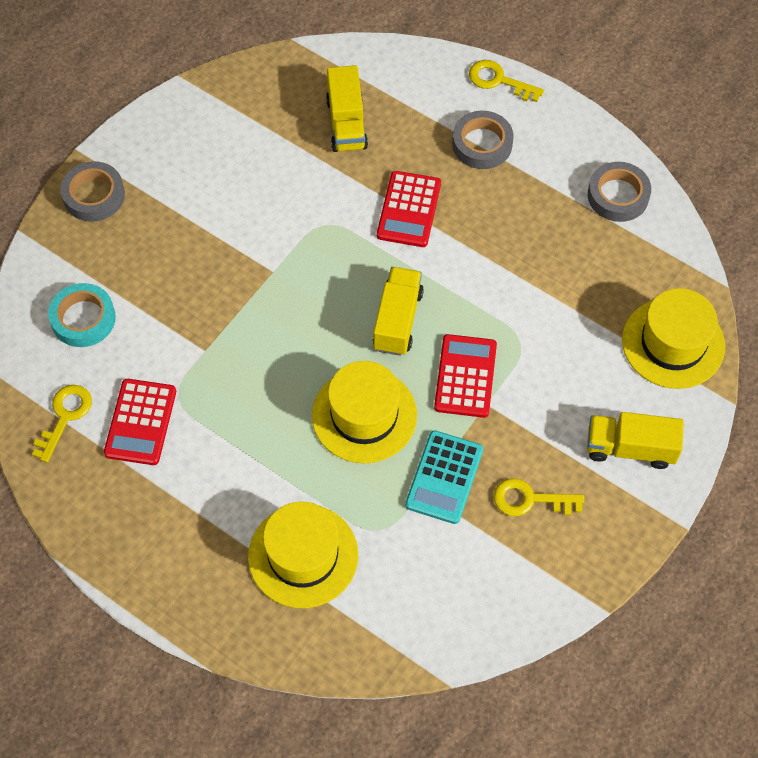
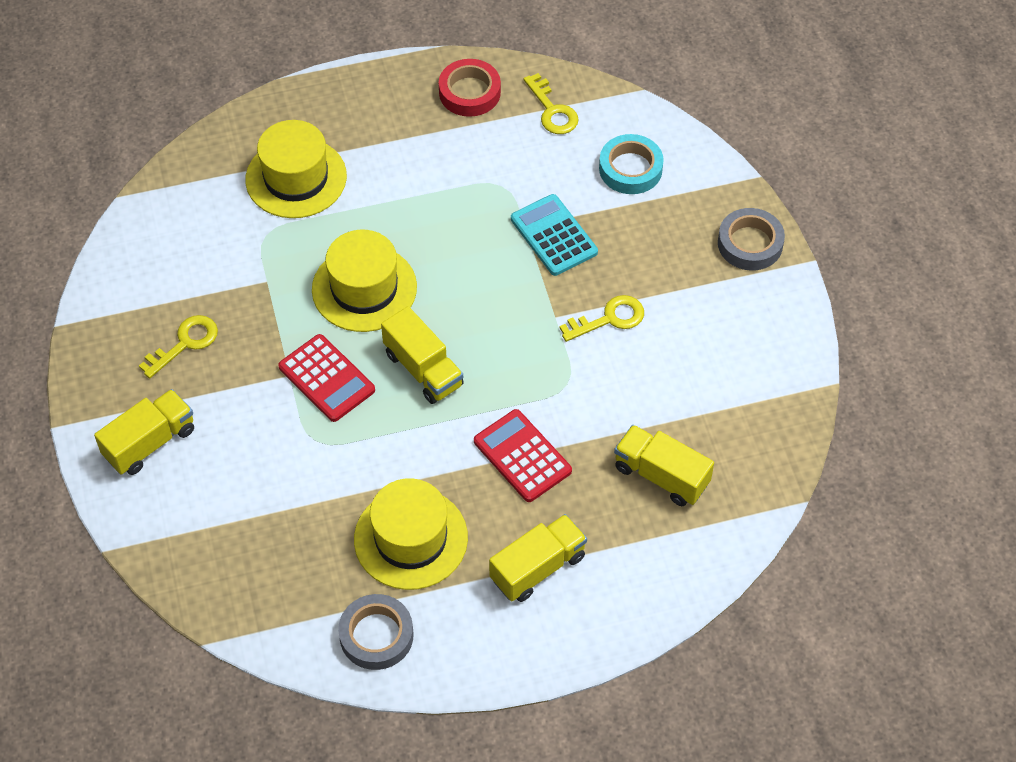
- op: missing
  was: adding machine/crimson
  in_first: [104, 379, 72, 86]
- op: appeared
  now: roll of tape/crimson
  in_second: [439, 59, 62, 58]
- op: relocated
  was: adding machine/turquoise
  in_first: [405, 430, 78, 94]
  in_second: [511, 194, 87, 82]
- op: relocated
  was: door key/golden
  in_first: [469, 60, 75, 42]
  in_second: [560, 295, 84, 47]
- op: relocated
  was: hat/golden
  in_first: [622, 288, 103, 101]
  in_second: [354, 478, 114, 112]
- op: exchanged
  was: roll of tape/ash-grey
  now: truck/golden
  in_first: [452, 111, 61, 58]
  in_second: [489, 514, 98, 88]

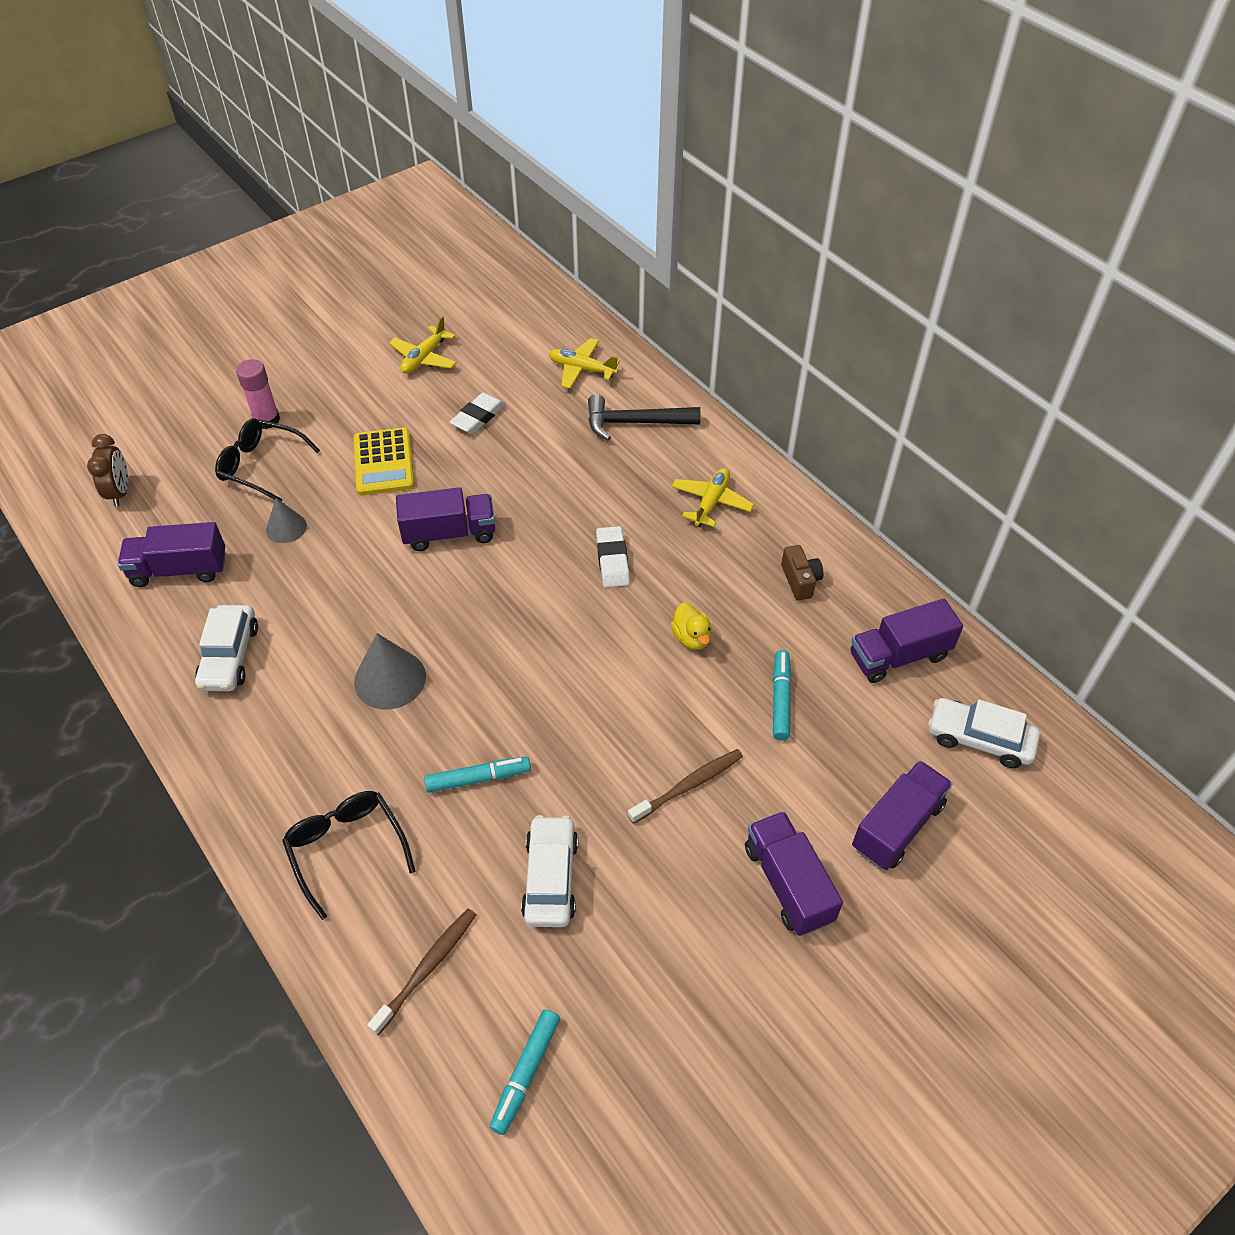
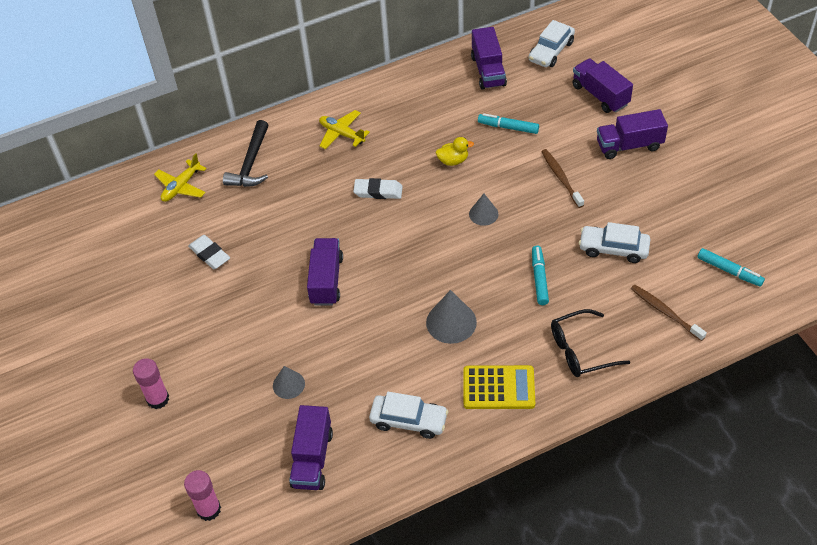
- op: missing
  was: glasses/jet-black
  in_first: [215, 418, 105, 84]
- op: missing
  was: toy plane/golden
  in_first: [389, 316, 68, 58]
- op: missing
  was: camera/brown
  in_first: [781, 545, 42, 56]
- op: appeared
  now: cone shape/ash-grey
  in_second: [469, 194, 29, 32]
- op: relocated
  was: adding machine/golden
  in_first: [354, 427, 60, 69]
  in_second: [463, 365, 72, 44]
- op: exchanged
  was: bedside clock/brown
  now: stick of glue/pink
  in_first: [87, 434, 41, 73]
  in_second: [184, 470, 37, 51]

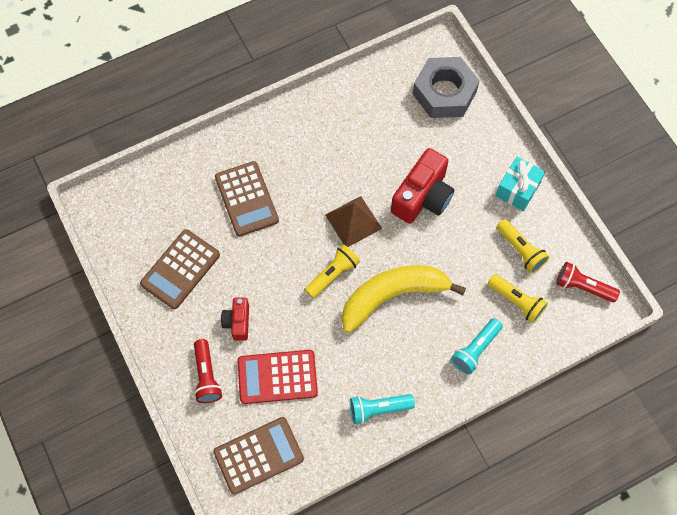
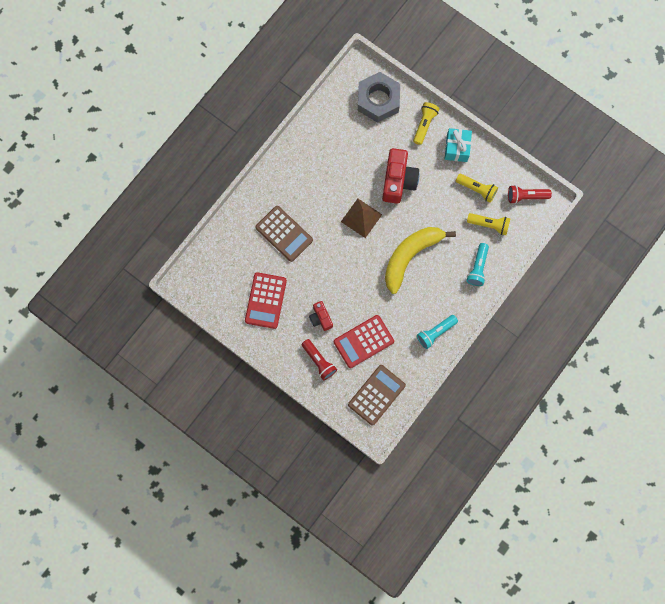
- op: relocated
  was: flashlight/golden
  in_first: [305, 244, 55, 54]
  in_second: [413, 102, 27, 43]
- op: colour
  was: adding machine/brown
  now: adding machine/crimson
  in_first: [140, 229, 80, 80]
  in_second: [245, 272, 42, 57]

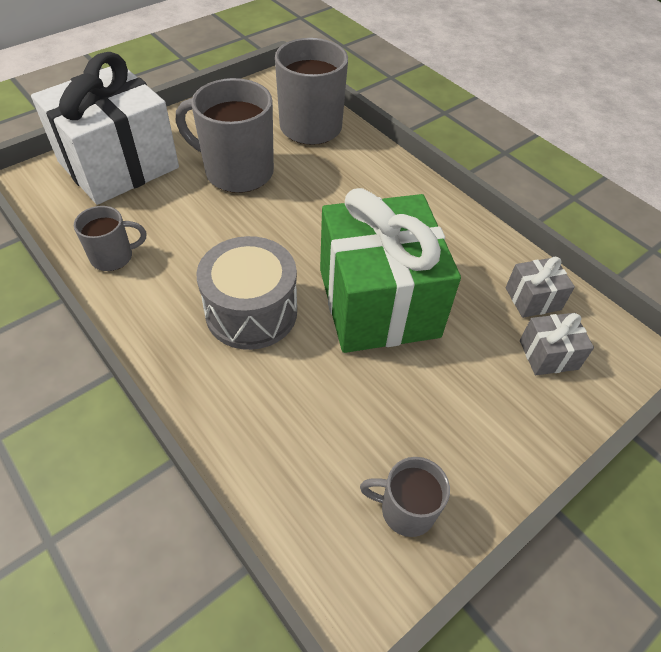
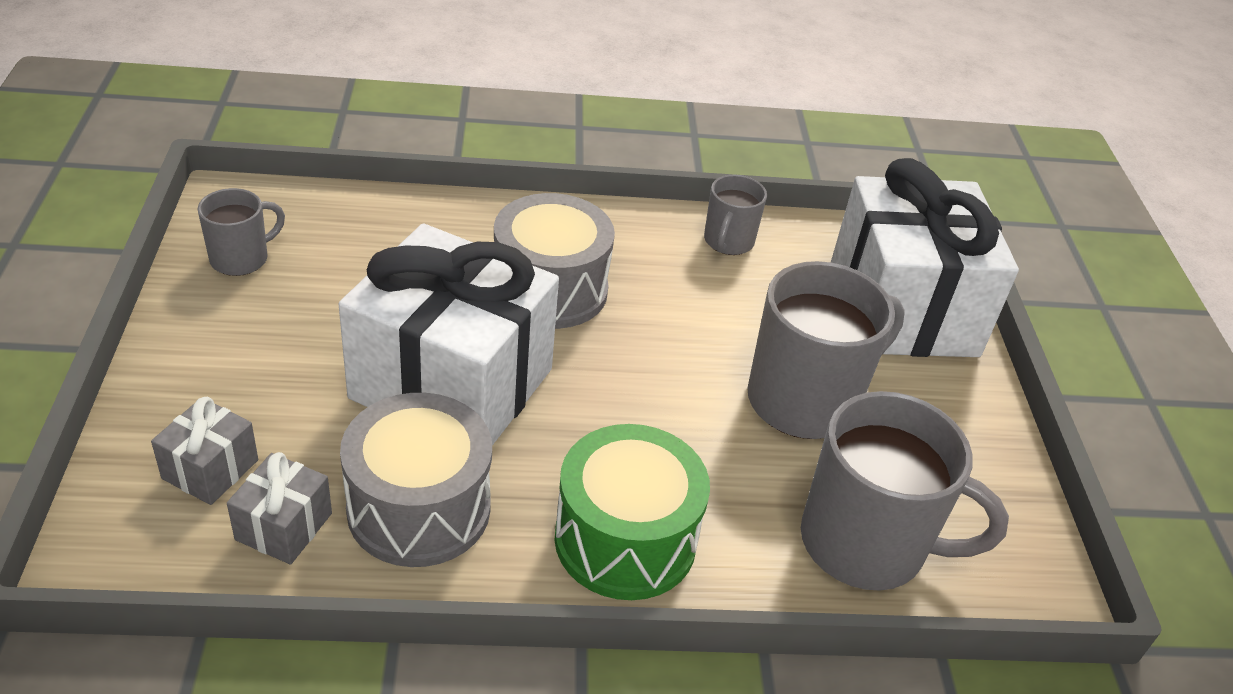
- op: appeared
  now: snare drum/ash-grey
  in_second: [340, 393, 152, 174]
- op: appeared
  now: snare drum/emerald
  in_second: [555, 424, 155, 176]
- op: colour
  was: wrapped gift/emerald
  now: wrapped gift/pure white
  in_first: [320, 188, 141, 165]
  in_second: [339, 223, 220, 223]

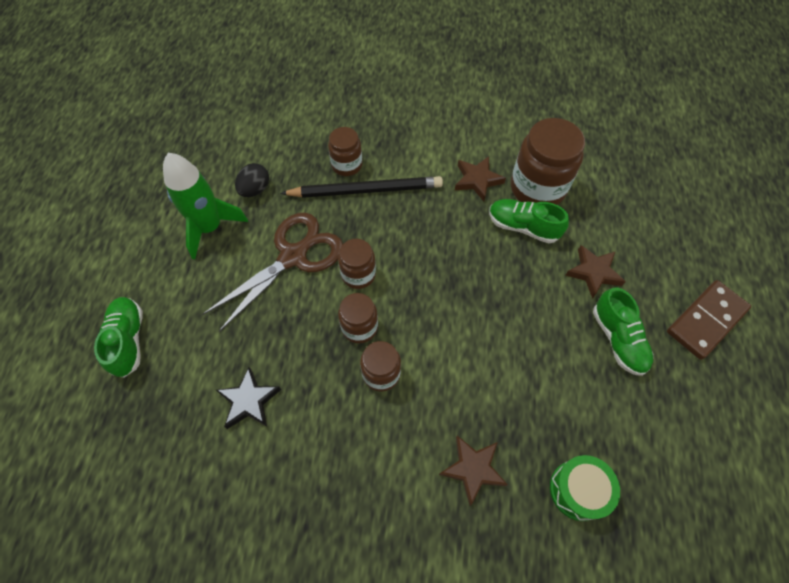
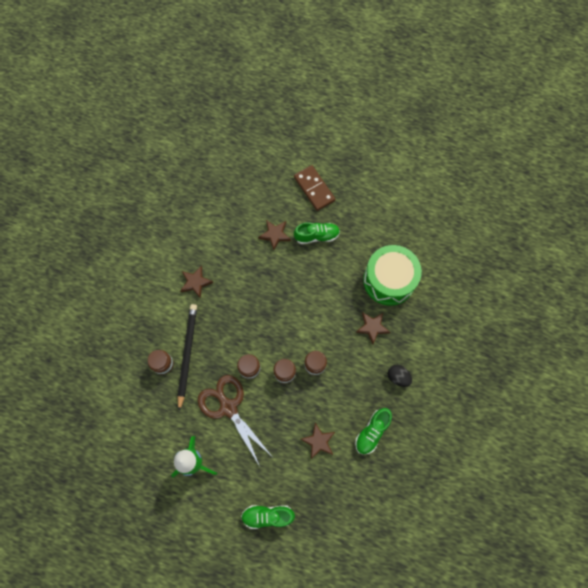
- op: missing
  was: jam jar/brown
  in_first: [511, 118, 74, 87]
- op: relocated
  was: egg shape/jet-black
  in_first: [235, 163, 34, 34]
  in_second: [388, 365, 24, 22]
- op: relocated
  was: lace-up shoe/emerald
  in_first: [489, 199, 80, 44]
  in_second: [355, 408, 37, 46]
- op: colour
  was: star shape/jet-black
  now: star shape/brown
  in_first: [216, 367, 65, 62]
  in_second: [300, 423, 35, 36]
- op: size
  was: snare drum/emerald
  in_first: [550, 455, 70, 66]
  in_second: [363, 245, 59, 61]
  ratio: 1.87

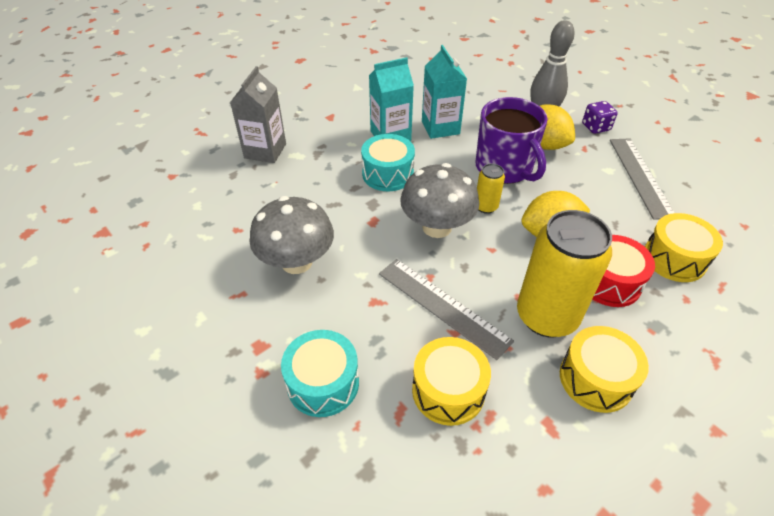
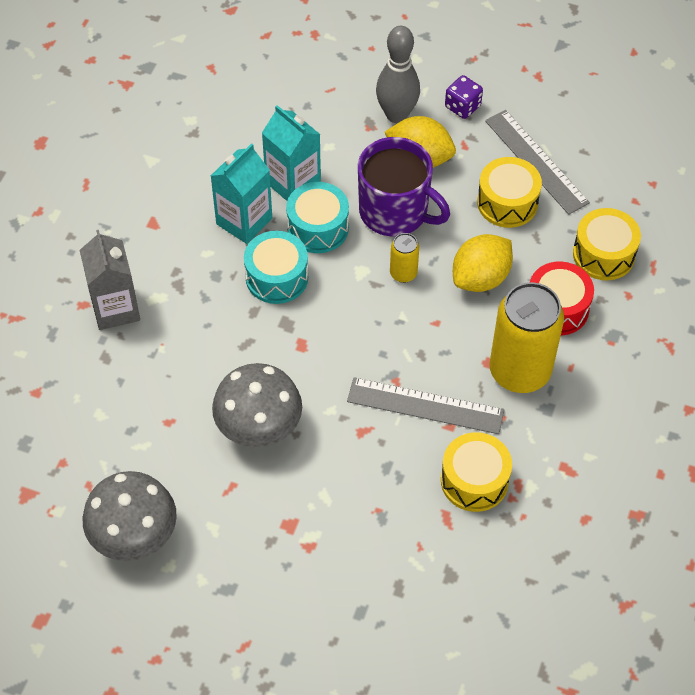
- op: relocated
  was: snare drum/turquoise
  in_first: [281, 330, 78, 87]
  in_second: [286, 182, 63, 71]
- op: relocated
  was: fungus/ash-grey
  in_first: [400, 163, 79, 75]
  in_second: [83, 471, 94, 90]
- op: relocated
  was: snare drum/golden
  in_first: [560, 326, 89, 87]
  in_second: [477, 157, 65, 71]

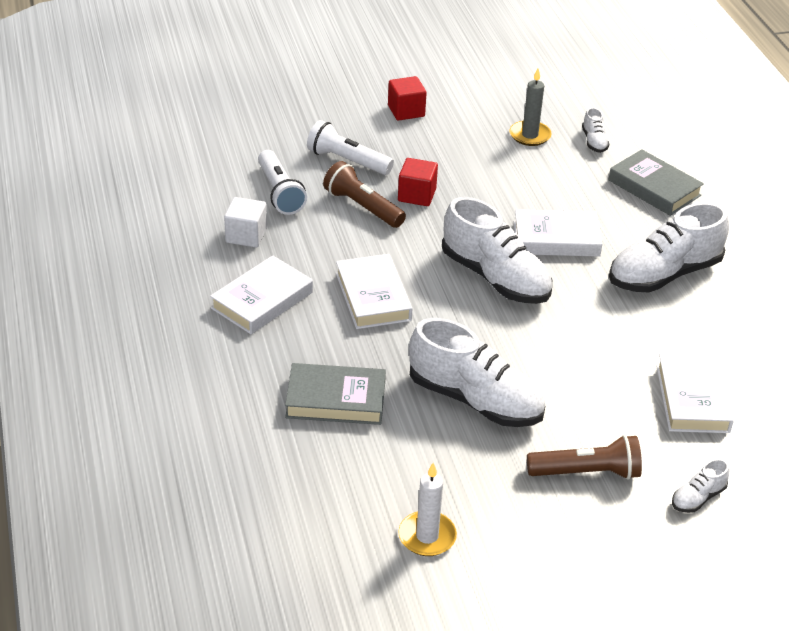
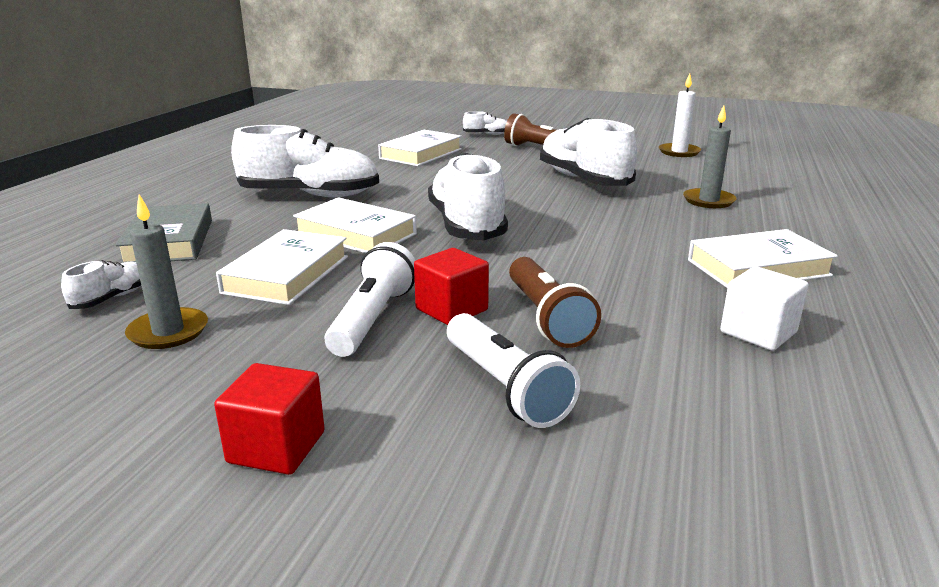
- op: relocated
  was: flashlight/pure white
  in_first: [258, 150, 49, 65]
  in_second: [325, 242, 91, 115]
- op: relocated
  was: hardcover/pure white
  in_first: [336, 254, 76, 75]
  in_second: [216, 229, 132, 76]
- op: exchanged
  was: hardcover/ash-grey
  now: pillar candle/ash-grey
  in_first: [285, 363, 101, 62]
  in_second: [683, 105, 54, 103]

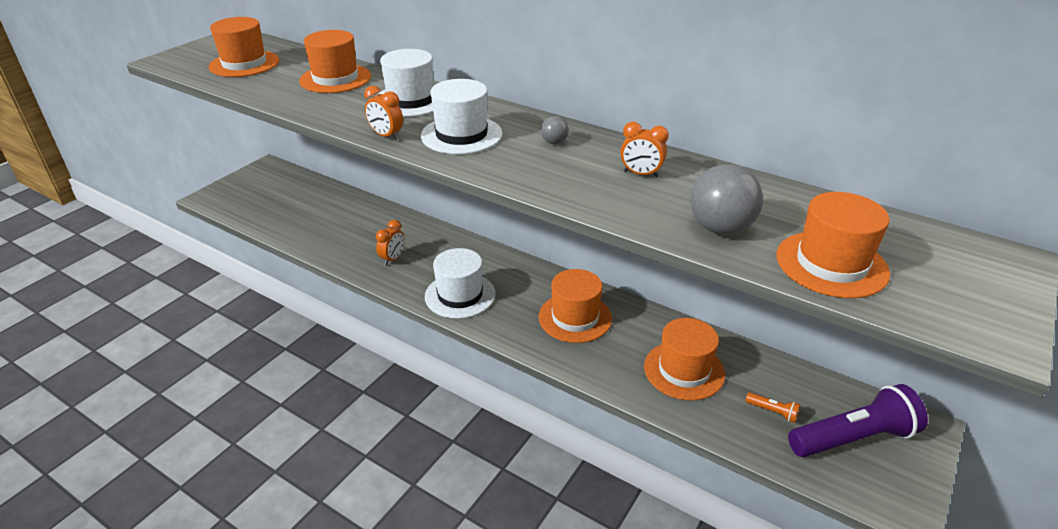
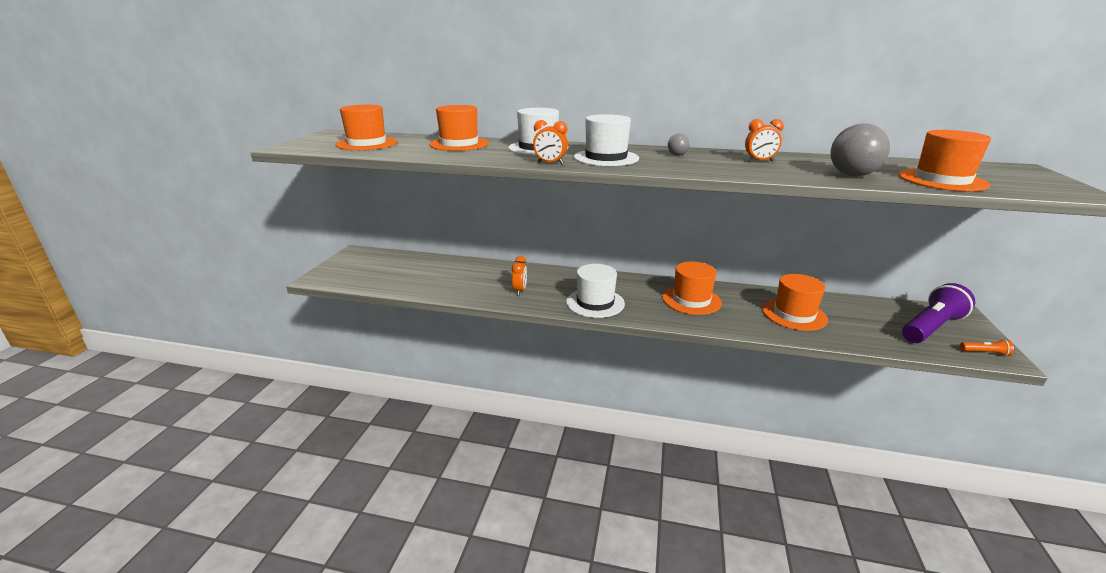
- op: relocated
  was: flashlight/bright orange
  in_first: [746, 392, 54, 31]
  in_second: [960, 339, 54, 17]

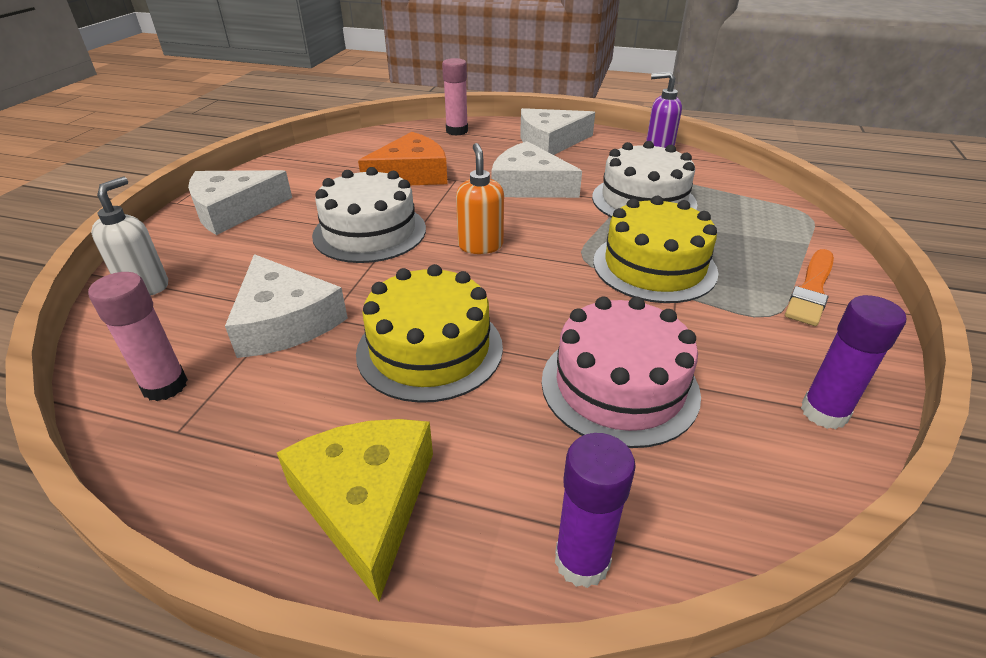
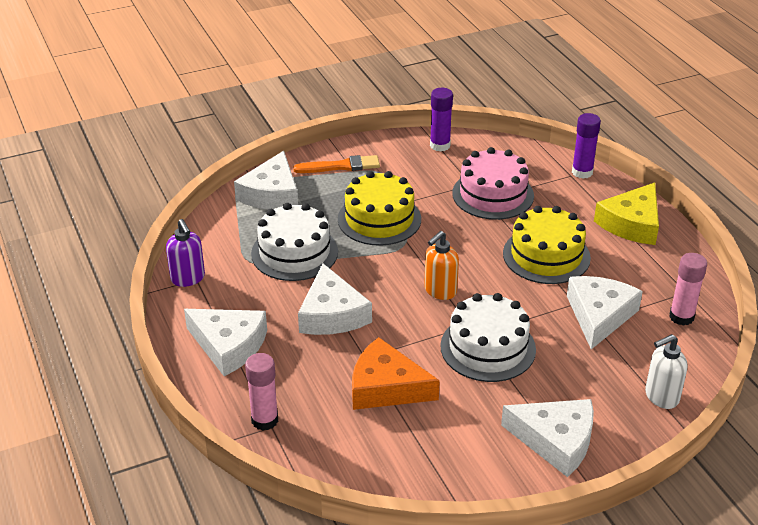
- op: appeared
  now: cheese/pure white
  in_second: [234, 151, 64, 58]

